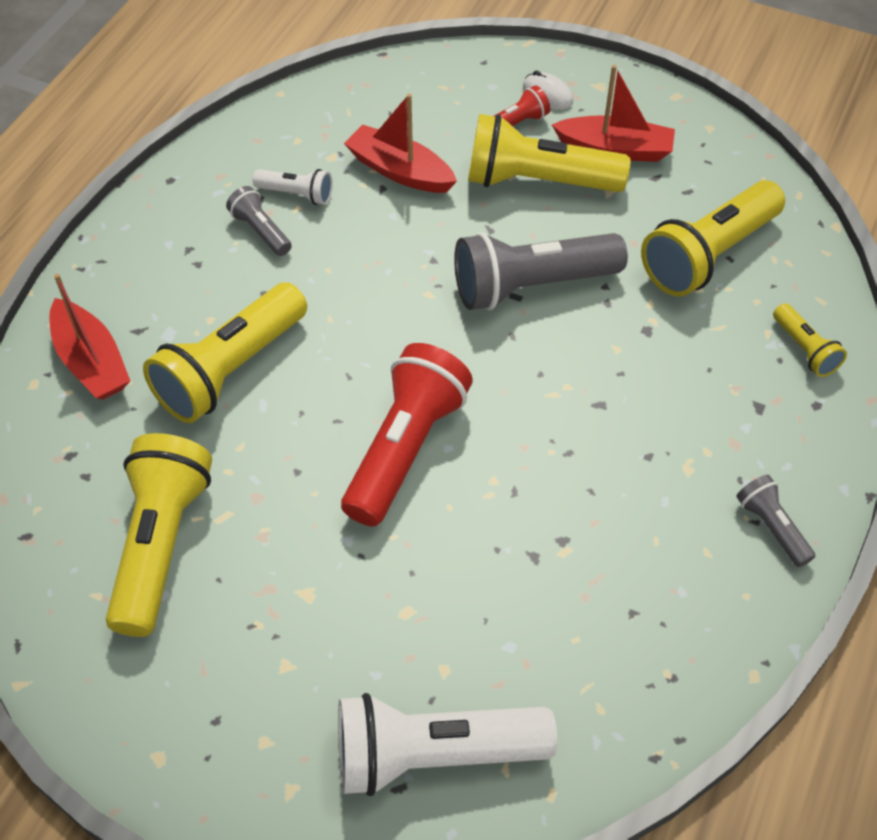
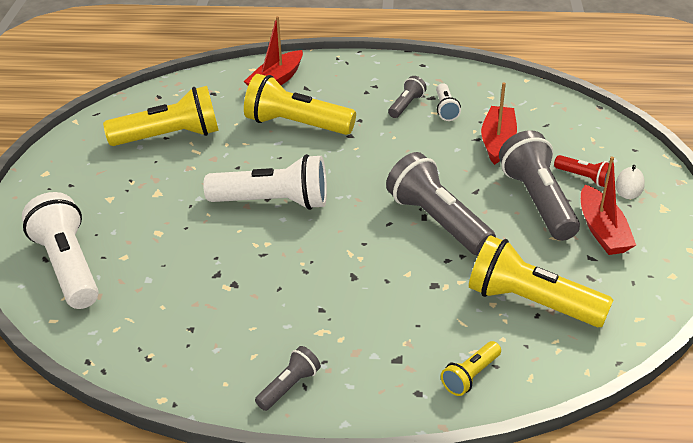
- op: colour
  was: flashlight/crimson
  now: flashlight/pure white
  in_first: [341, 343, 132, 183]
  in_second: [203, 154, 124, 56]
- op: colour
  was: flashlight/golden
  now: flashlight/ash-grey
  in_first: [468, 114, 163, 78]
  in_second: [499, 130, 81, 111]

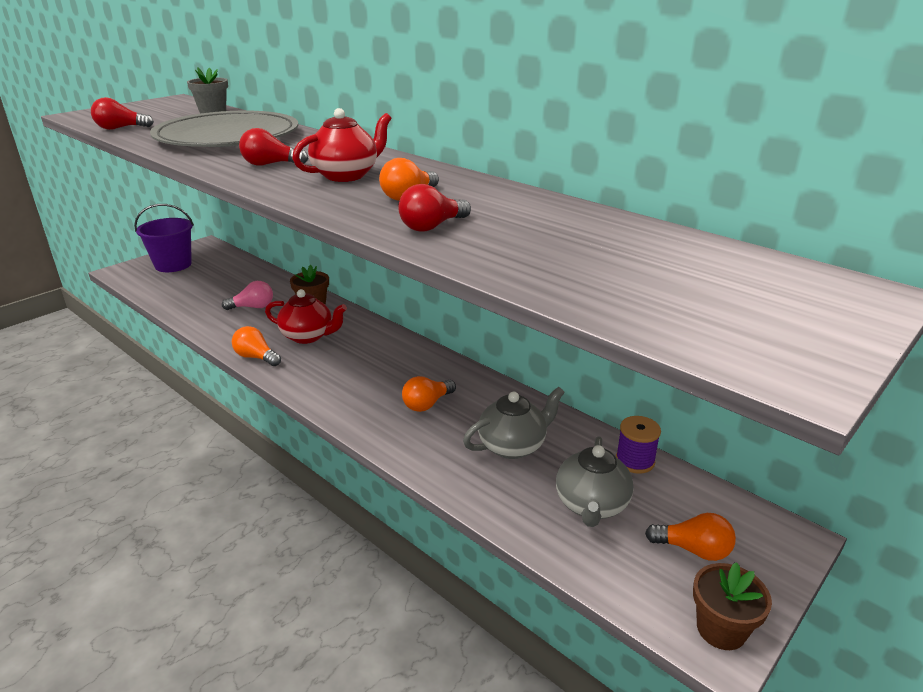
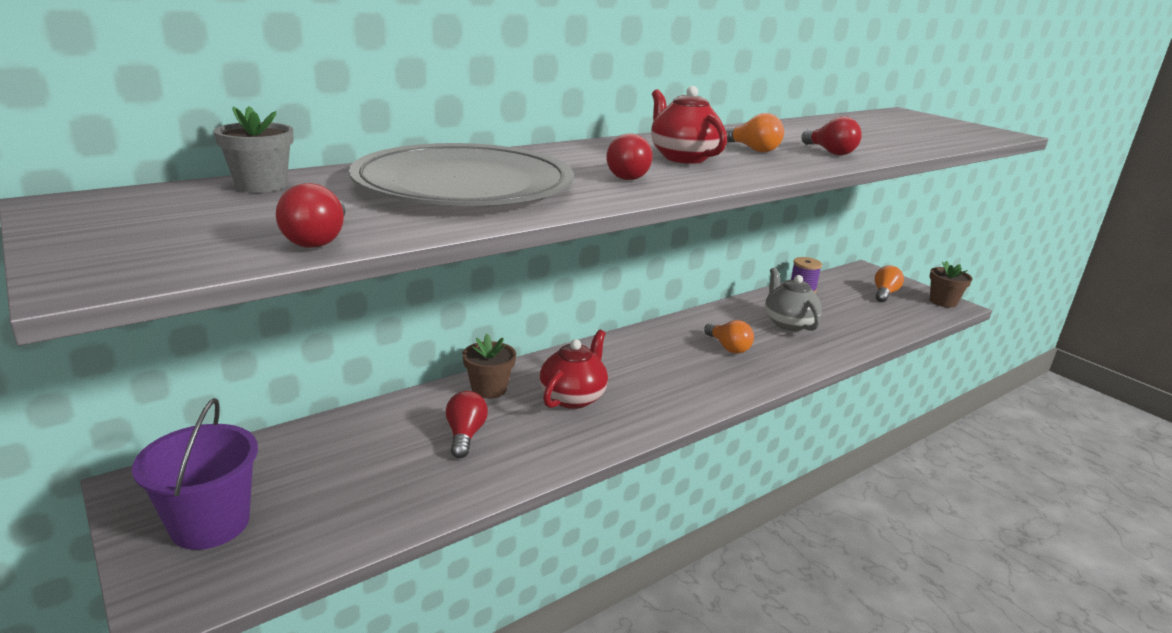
- op: missing
  was: lightbulb/bright orange
  in_first: [232, 326, 49, 40]
- op: missing
  was: china teapot/ash-grey
  in_first: [556, 436, 78, 91]
- op: colour
  was: lightbulb/pink
  now: lightbulb/crimson
  in_first: [222, 281, 51, 29]
  in_second: [446, 391, 42, 67]

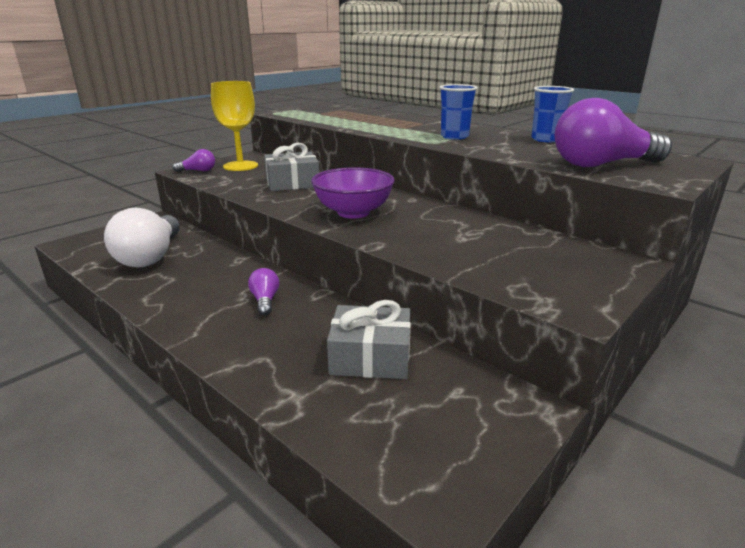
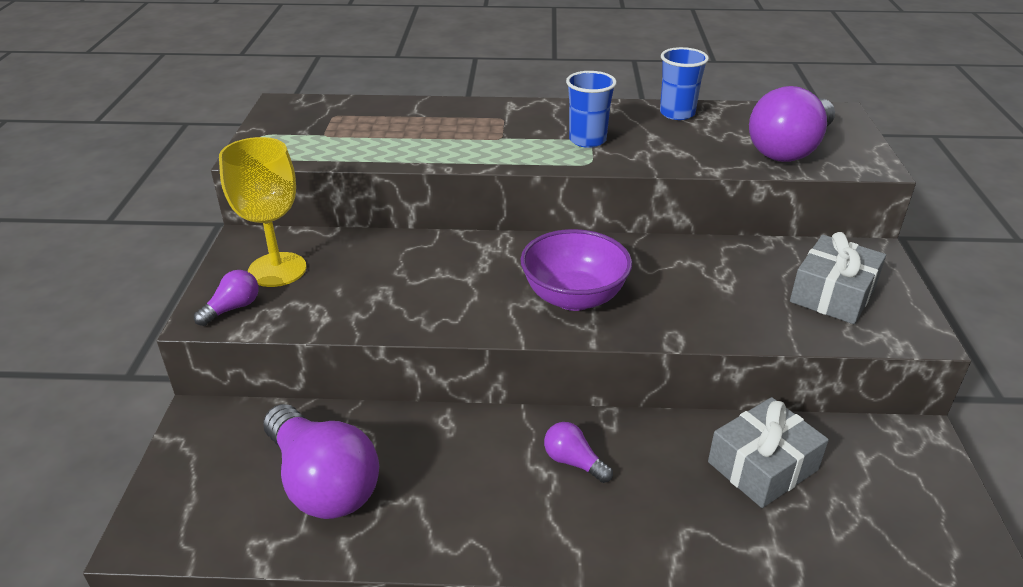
- op: relocated
  was: wrapped gift/ash-grey
  in_first: [264, 143, 55, 48]
  in_second: [790, 232, 96, 92]
- op: colour
  was: lightbulb/pure white
  now: lightbulb/violet
  in_first: [104, 207, 76, 61]
  in_second: [263, 404, 116, 115]

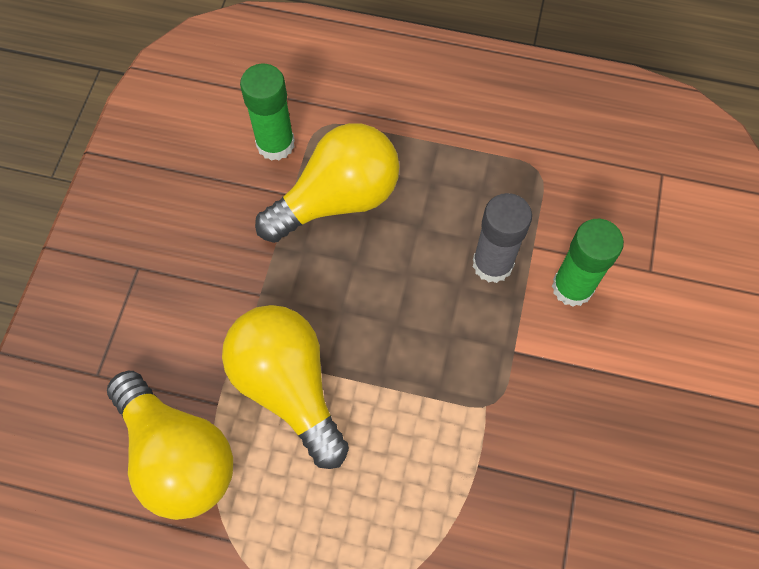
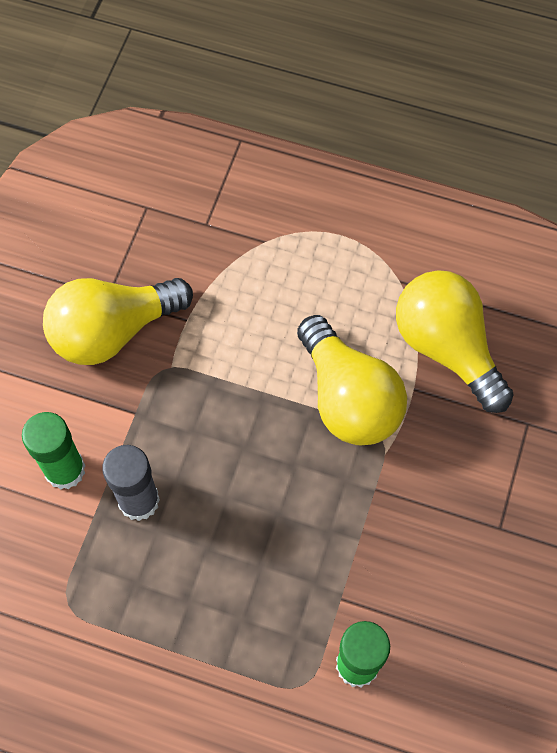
- op: relocated
  was: lightbulb/golden
  in_first: [255, 123, 144, 120]
  in_second: [43, 278, 150, 87]

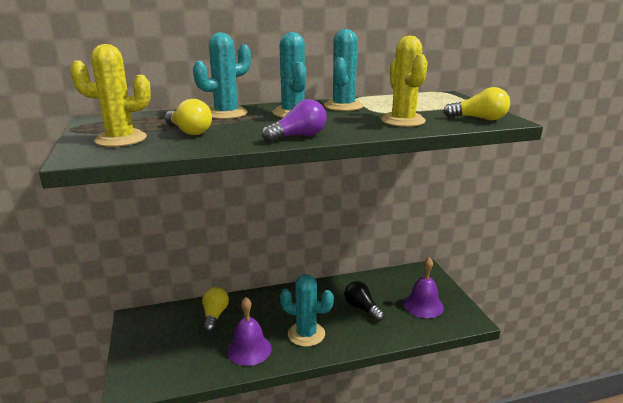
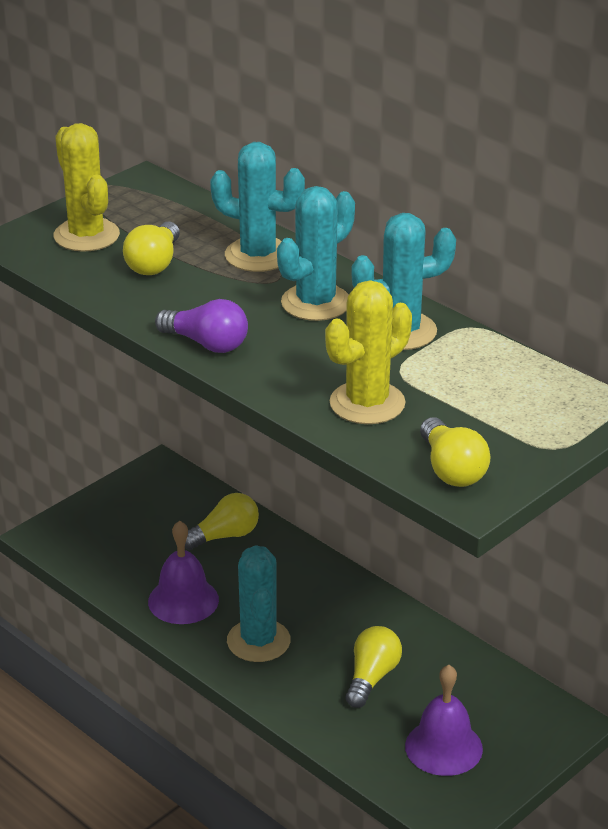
- op: colour
  was: lightbulb/jet-black
  now: lightbulb/golden
  in_first: [344, 281, 41, 40]
  in_second: [346, 626, 56, 82]

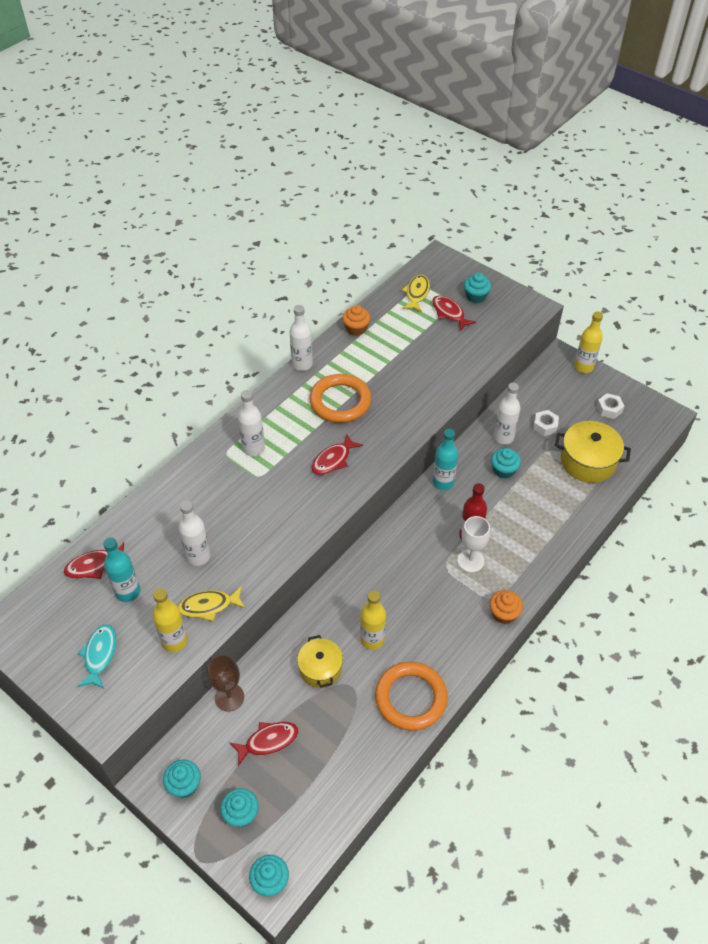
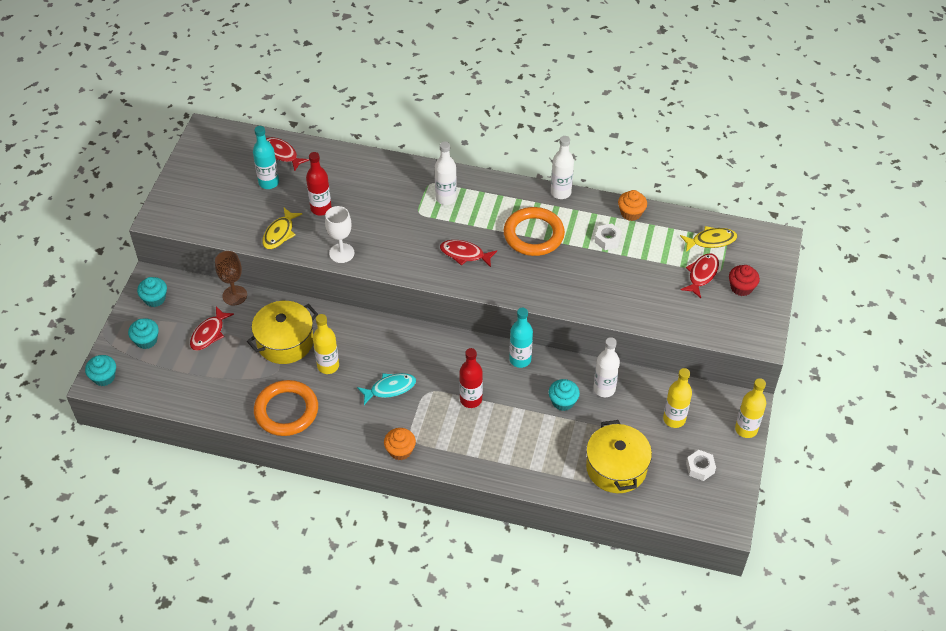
- op: relocated
  was: toy fish/turquoise
  in_first: [77, 624, 39, 65]
  in_second: [357, 373, 59, 32]
- op: relocated
  was: drink bottle/golden
  in_first: [153, 588, 35, 64]
  in_second: [663, 368, 29, 60]
- op: relocated
  was: goblet/pure white
  in_first: [458, 516, 32, 57]
  in_second: [325, 206, 29, 57]
- op: relocated
  was: nut/pure white
  in_first: [533, 410, 26, 26]
  in_second: [595, 224, 27, 26]
- op: colour
  was: drink bottle/pure white
  now: drink bottle/crimson
  in_first: [178, 501, 33, 65]
  in_second: [306, 152, 26, 63]
- op: colour
  was: muffin/turquoise
  now: muffin/crimson
  in_first: [464, 273, 27, 30]
  in_second: [729, 265, 31, 31]
- op: spun
  was: toy fish/golden
  in_first: [178, 586, 67, 35]
  in_second: [262, 208, 40, 41]
  clockwise: -120
- op: spun
  was: toy fish/crimson
  in_first: [229, 722, 70, 44]
  in_second: [190, 306, 44, 45]
  clockwise: 75
- op: size
  was: stockpot/golden
  in_first: [297, 635, 46, 53]
  in_second: [247, 301, 71, 63]
  ratio: 1.53

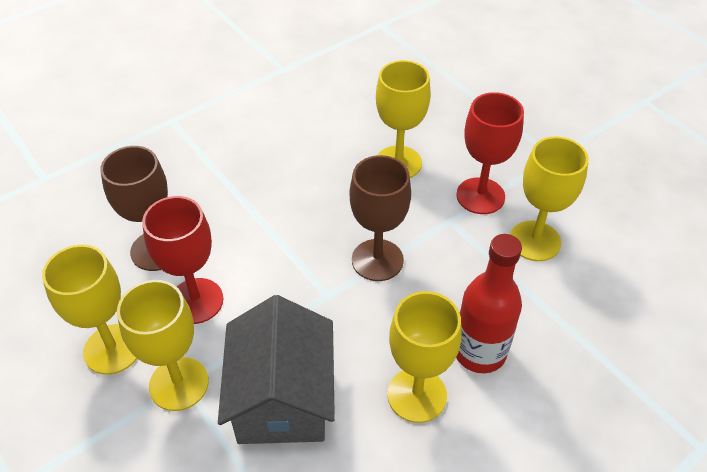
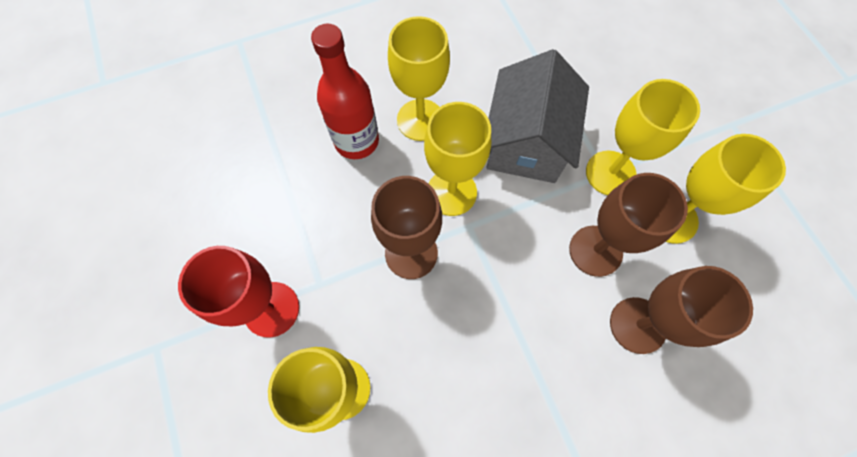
- op: relocated
  was: goblet/golden
  in_first: [510, 137, 79, 124]
  in_second: [424, 102, 67, 114]
- op: colour
  was: goblet/crimson
  now: goblet/brown
  in_first: [142, 196, 81, 128]
  in_second: [569, 173, 119, 104]

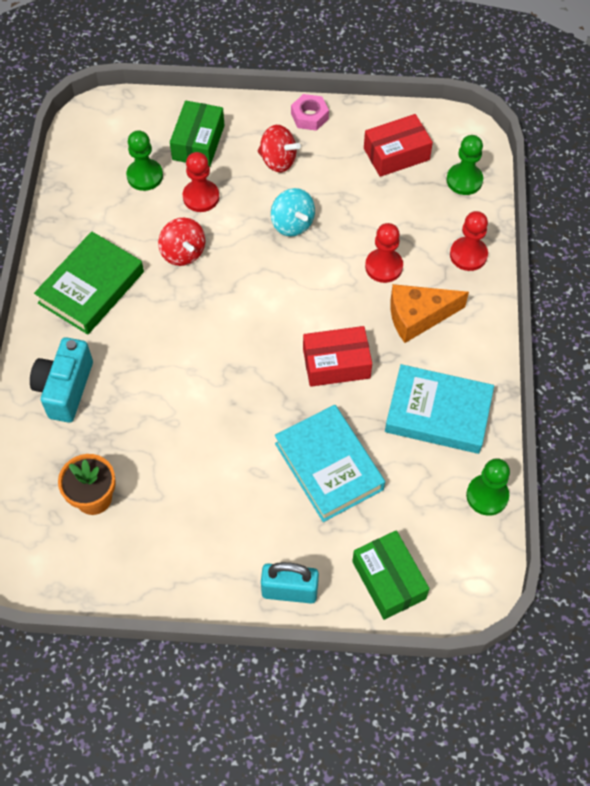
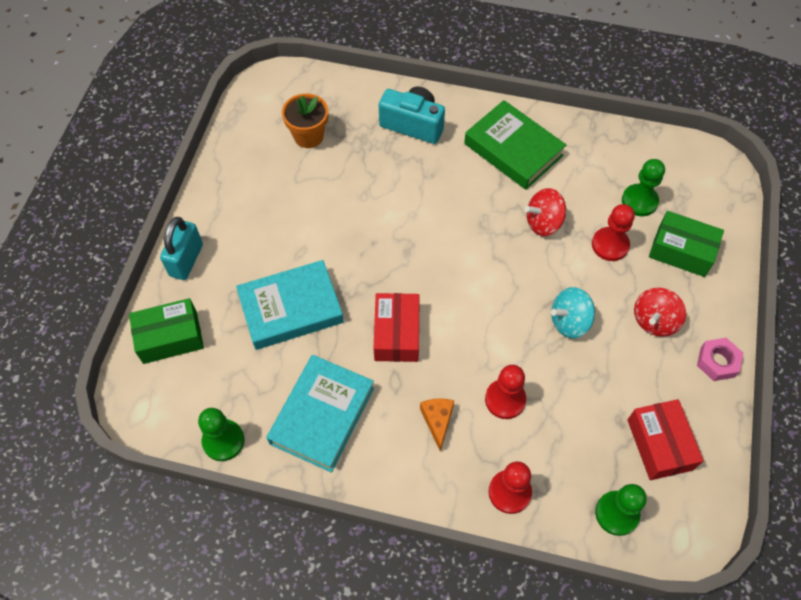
- op: size
  was: cheese/bright orange
  in_first: [390, 284, 79, 59]
  in_second: [420, 398, 34, 54]
  ratio: 0.61

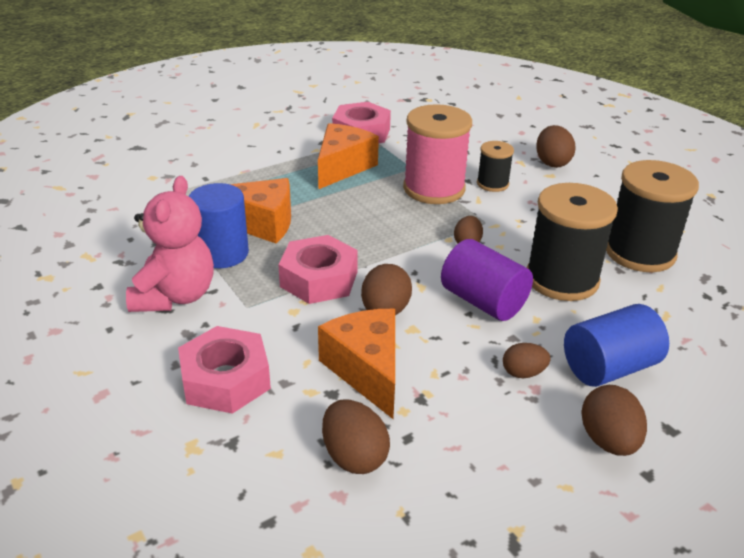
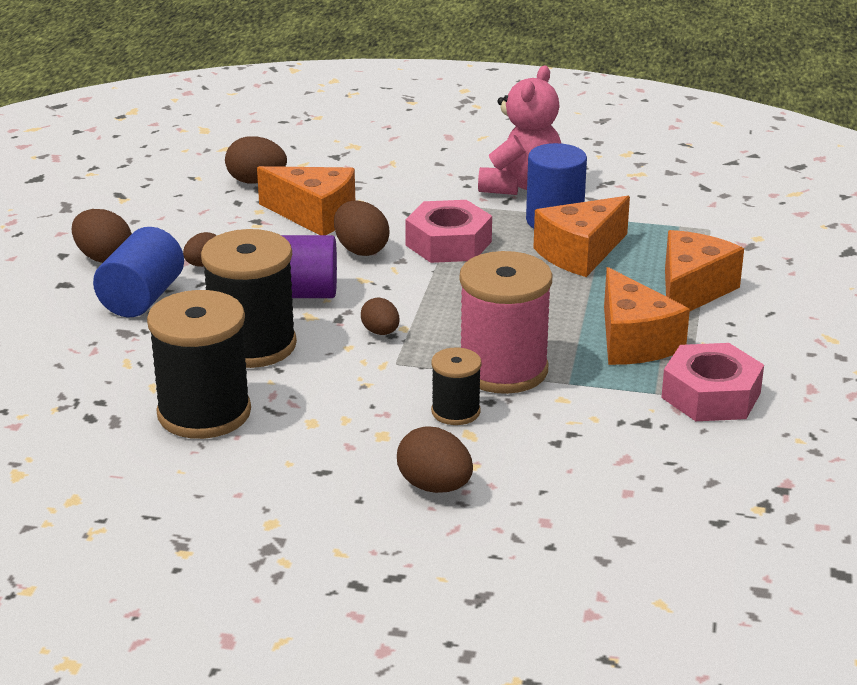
- op: missing
  was: nut/pink
  in_first: [178, 326, 93, 88]
- op: appeared
  now: cheese/bright orange
  in_second: [665, 230, 79, 81]
- op: spun
  was: teddy/pink
  in_first: [126, 176, 88, 136]
  in_second: [478, 66, 84, 129]
  clockwise: -120

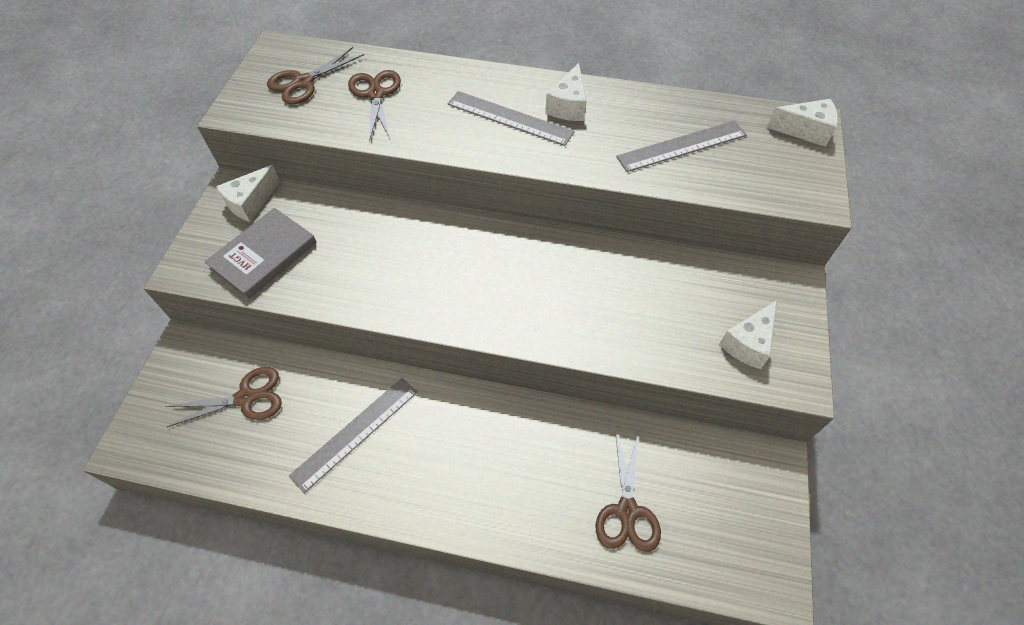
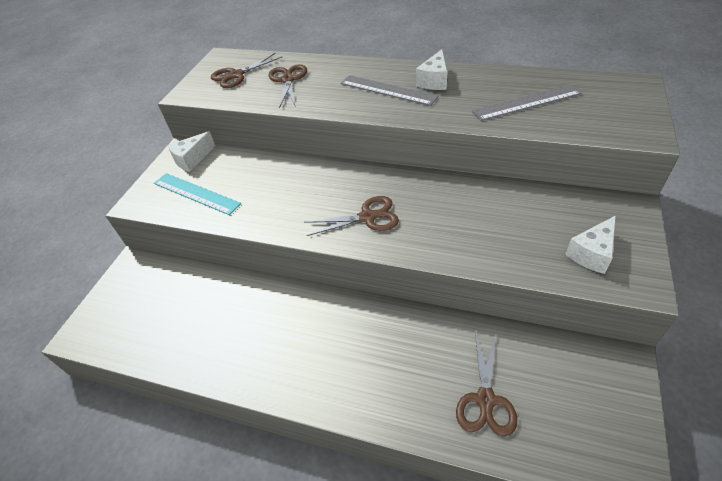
- op: missing
  was: ruler/ash-grey
  in_first: [289, 378, 129, 115]
- op: missing
  was: cheese/pure white
  in_first: [766, 99, 72, 48]
- op: relocated
  was: pair of scissors/brown
  in_first: [165, 367, 117, 60]
  in_second: [304, 196, 95, 40]
- op: exchanged
  was: hardcover/ash-grey
  now: ruler/turquoise
  in_first: [205, 208, 112, 91]
  in_second: [154, 173, 87, 42]

